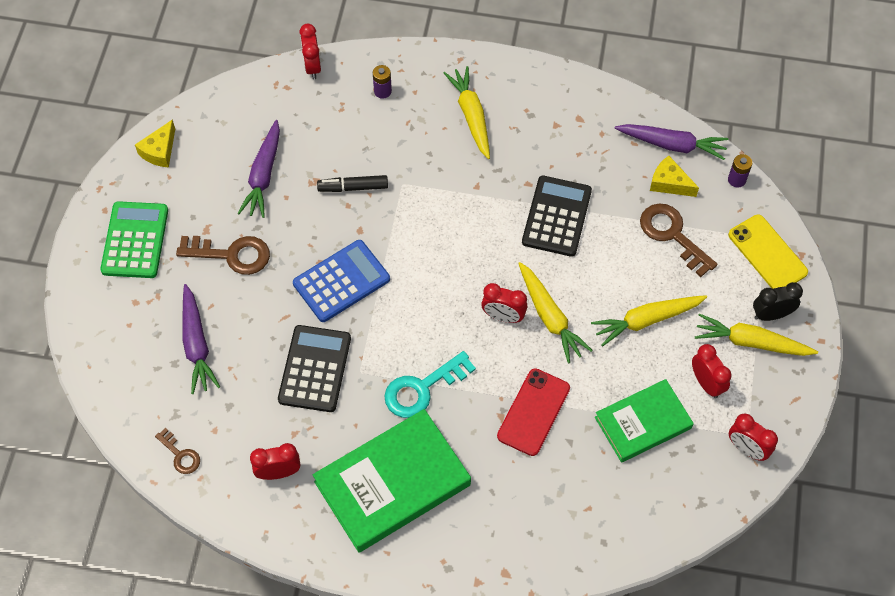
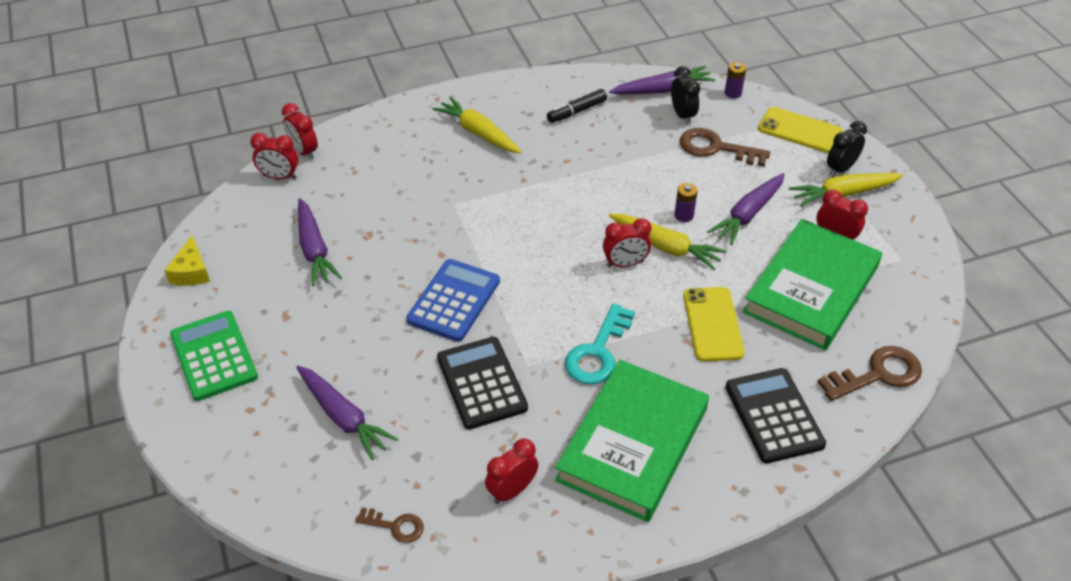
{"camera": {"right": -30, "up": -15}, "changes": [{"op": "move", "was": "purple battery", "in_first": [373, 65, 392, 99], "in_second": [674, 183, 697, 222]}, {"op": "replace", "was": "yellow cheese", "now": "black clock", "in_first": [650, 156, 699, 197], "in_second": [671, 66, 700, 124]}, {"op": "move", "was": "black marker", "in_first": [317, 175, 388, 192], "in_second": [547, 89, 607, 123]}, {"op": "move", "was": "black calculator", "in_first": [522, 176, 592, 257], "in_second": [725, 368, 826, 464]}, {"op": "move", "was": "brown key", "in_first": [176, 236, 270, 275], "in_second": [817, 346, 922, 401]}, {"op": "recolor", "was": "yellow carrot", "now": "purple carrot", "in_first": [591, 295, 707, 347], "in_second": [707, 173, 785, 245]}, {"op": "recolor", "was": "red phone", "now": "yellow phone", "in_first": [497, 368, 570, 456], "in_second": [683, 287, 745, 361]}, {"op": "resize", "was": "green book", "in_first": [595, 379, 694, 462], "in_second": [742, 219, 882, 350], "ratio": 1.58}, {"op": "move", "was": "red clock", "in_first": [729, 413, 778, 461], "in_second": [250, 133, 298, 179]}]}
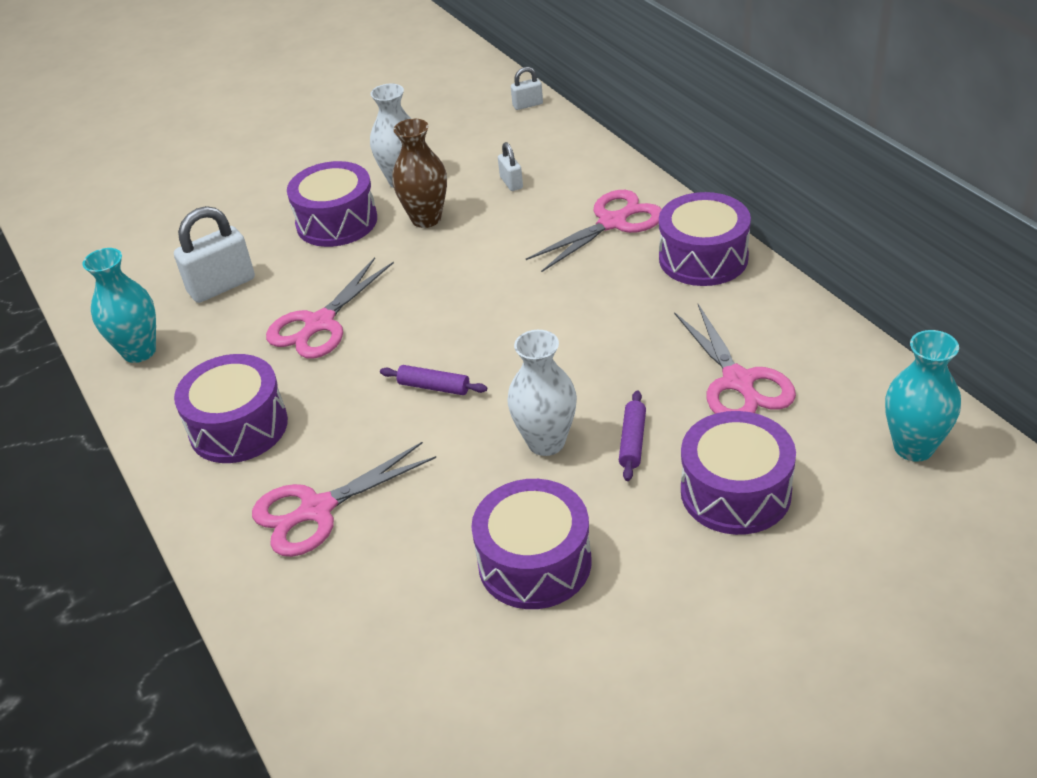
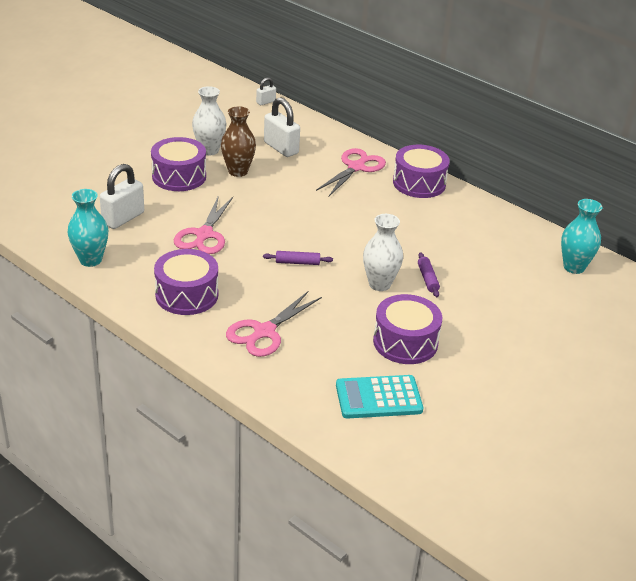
{"camera": {"right": -25, "up": -5}, "changes": [{"op": "resize", "was": "white padlock", "in_first": [498, 142, 523, 191], "in_second": [264, 97, 300, 157], "ratio": 1.91}, {"op": "delete", "was": "pink scissors", "in_first": [674, 304, 796, 414]}, {"op": "delete", "was": "purple drum", "in_first": [681, 411, 796, 535]}, {"op": "insert", "now": "turquoise calculator", "in_second": [336, 375, 423, 419]}]}
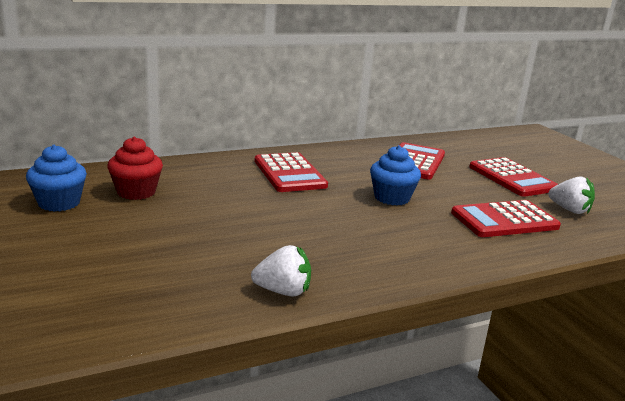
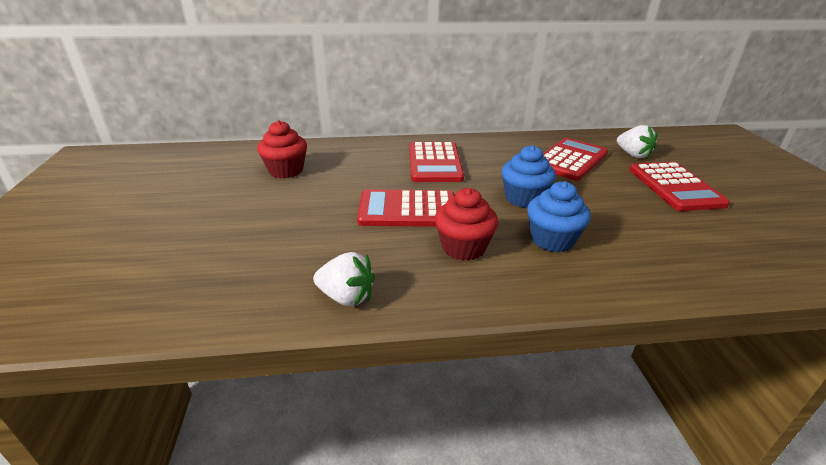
{"camera": {"right": 20, "up": 10}, "changes": [{"op": "move", "was": "blue cupcake", "in_first": [26, 145, 87, 212], "in_second": [527, 181, 591, 253]}, {"op": "move", "was": "white strawberry", "in_first": [548, 177, 595, 214], "in_second": [617, 125, 658, 158]}, {"op": "move", "was": "red calculator", "in_first": [451, 200, 561, 237], "in_second": [357, 189, 455, 227]}, {"op": "insert", "now": "red cupcake", "in_second": [435, 188, 498, 261]}]}
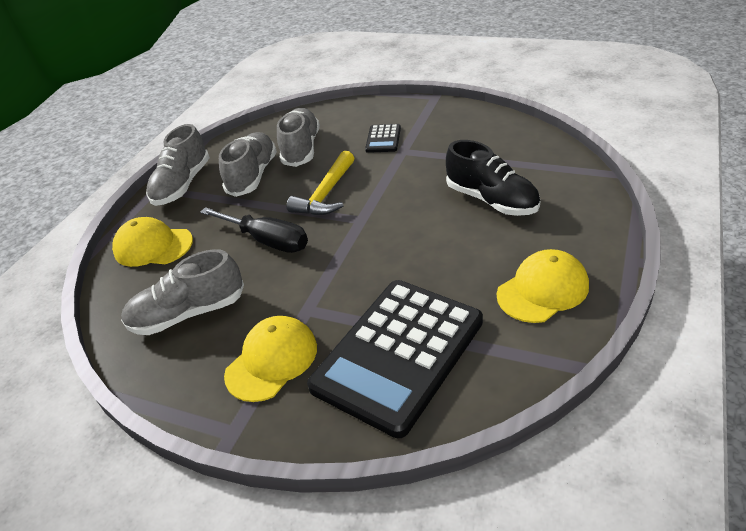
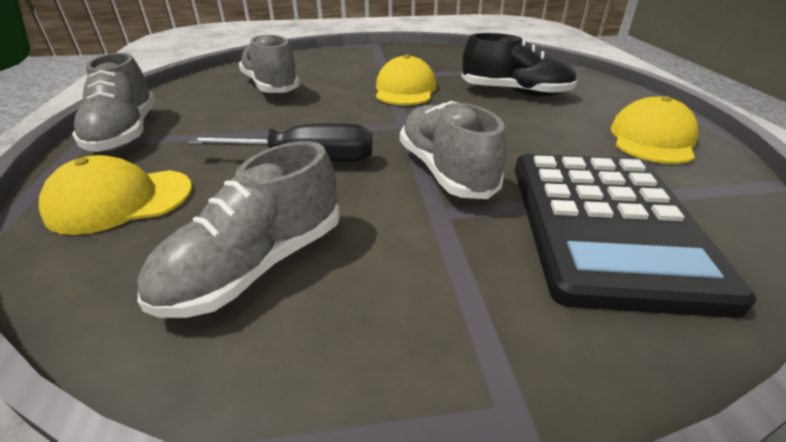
{"camera": {"right": -35, "up": -5}, "changes": [{"op": "delete", "was": "black calculator", "in_first": [365, 124, 401, 153]}, {"op": "move", "was": "grey shoe", "in_first": [219, 132, 277, 197], "in_second": [400, 101, 506, 199]}, {"op": "delete", "was": "yellow hammer", "in_first": [287, 151, 354, 215]}, {"op": "move", "was": "yellow cap", "in_first": [224, 316, 317, 402], "in_second": [376, 54, 437, 105]}]}
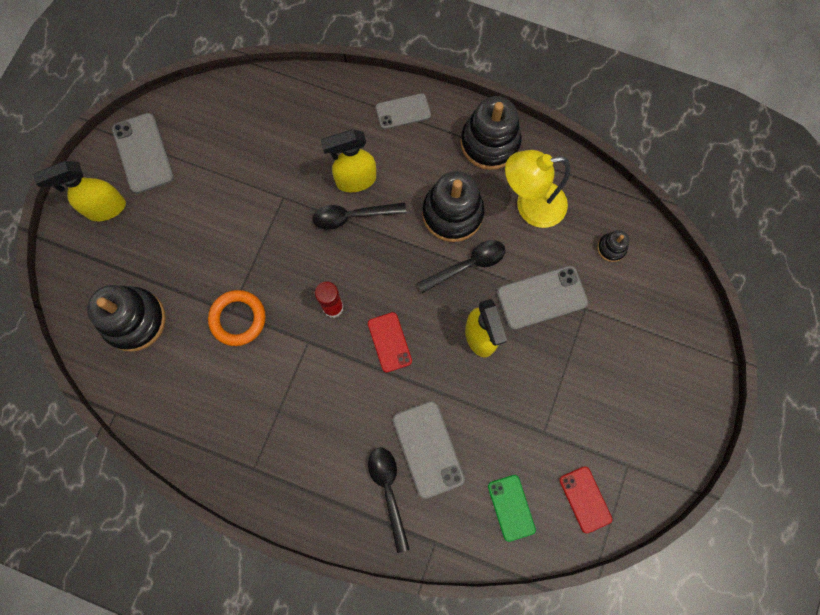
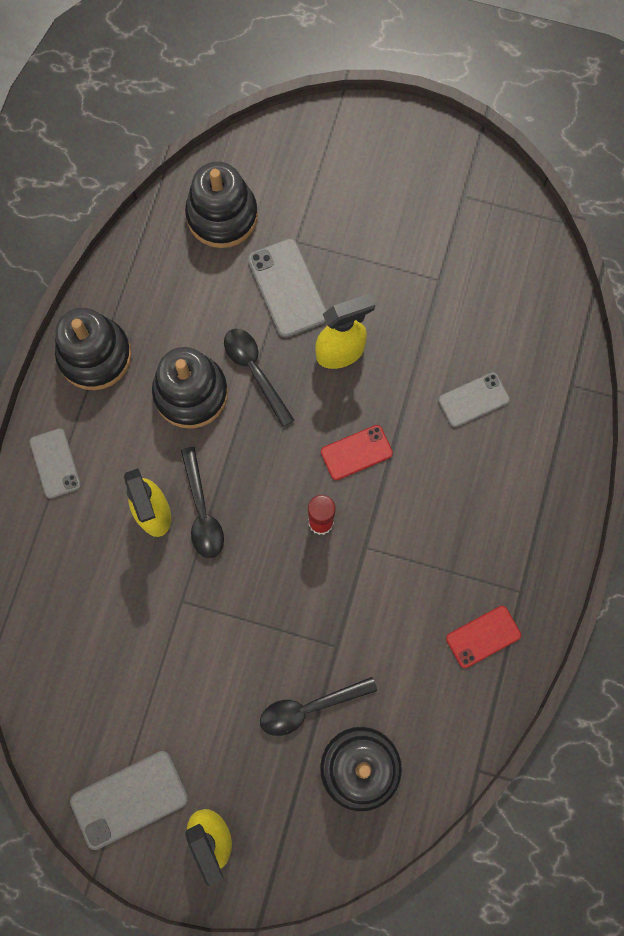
{"camera": {"right": -95, "up": 0}, "changes": [{"op": "delete", "was": "yellow lamp", "in_first": [505, 150, 570, 228]}, {"op": "resize", "was": "black stacking toy", "in_first": [597, 230, 629, 262], "in_second": [185, 161, 258, 248], "ratio": 2.13}, {"op": "delete", "was": "orange ring", "in_first": [208, 290, 266, 346]}, {"op": "resize", "was": "grey phone", "in_first": [393, 401, 465, 499], "in_second": [438, 372, 510, 427], "ratio": 0.66}, {"op": "move", "was": "black spoon", "in_first": [368, 448, 410, 553], "in_second": [260, 677, 377, 736]}, {"op": "move", "was": "red phone", "in_first": [559, 466, 612, 533], "in_second": [446, 606, 521, 668]}, {"op": "delete", "was": "green phone", "in_first": [488, 475, 536, 542]}]}
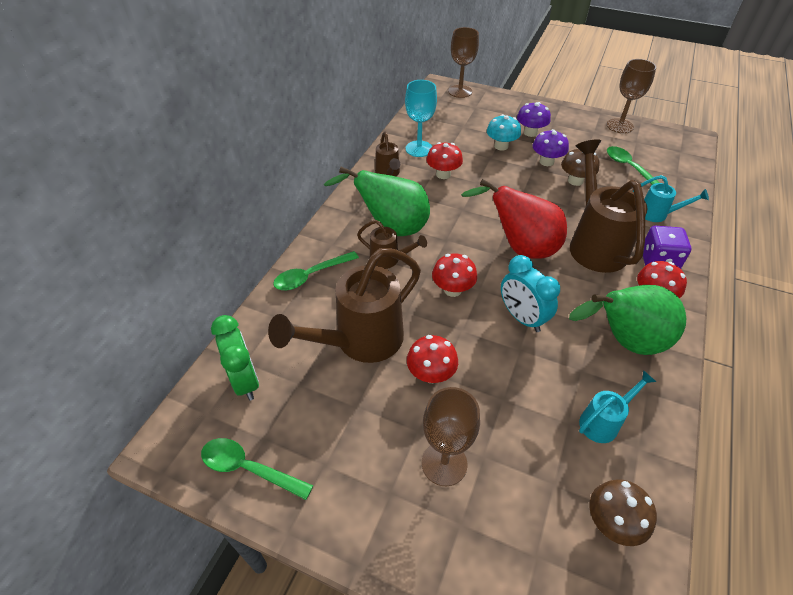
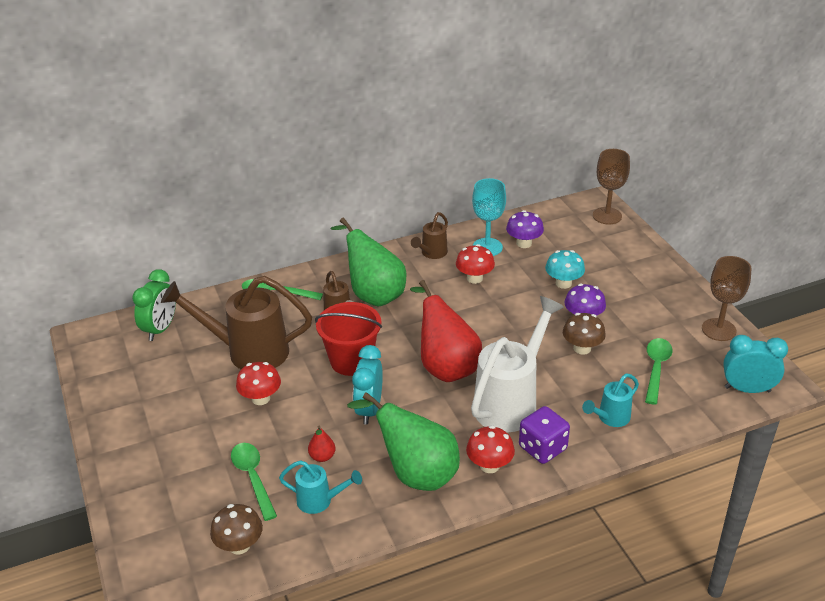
{"camera": {"right": 45, "up": -10}, "changes": [{"op": "move", "was": "purple mushroom", "in_first": [517, 102, 551, 137], "in_second": [506, 210, 544, 248]}, {"op": "recolor", "was": "brown watering can", "now": "white watering can", "in_first": [570, 139, 648, 273], "in_second": [471, 296, 564, 432]}, {"op": "rotate", "was": "turquoise watering can", "in_first": [633, 175, 709, 222], "in_second": [582, 374, 639, 427], "clockwise": 75}, {"op": "replace", "was": "red mushroom", "now": "red bucket", "in_first": [432, 253, 477, 297], "in_second": [315, 302, 382, 376]}, {"op": "delete", "was": "brown goblet", "in_first": [422, 387, 480, 486]}, {"op": "move", "was": "green spoon", "in_first": [201, 438, 313, 500], "in_second": [231, 443, 277, 521]}, {"op": "insert", "now": "turquoise clock", "in_second": [723, 335, 788, 393]}, {"op": "insert", "now": "red pear", "in_second": [308, 426, 336, 462]}]}
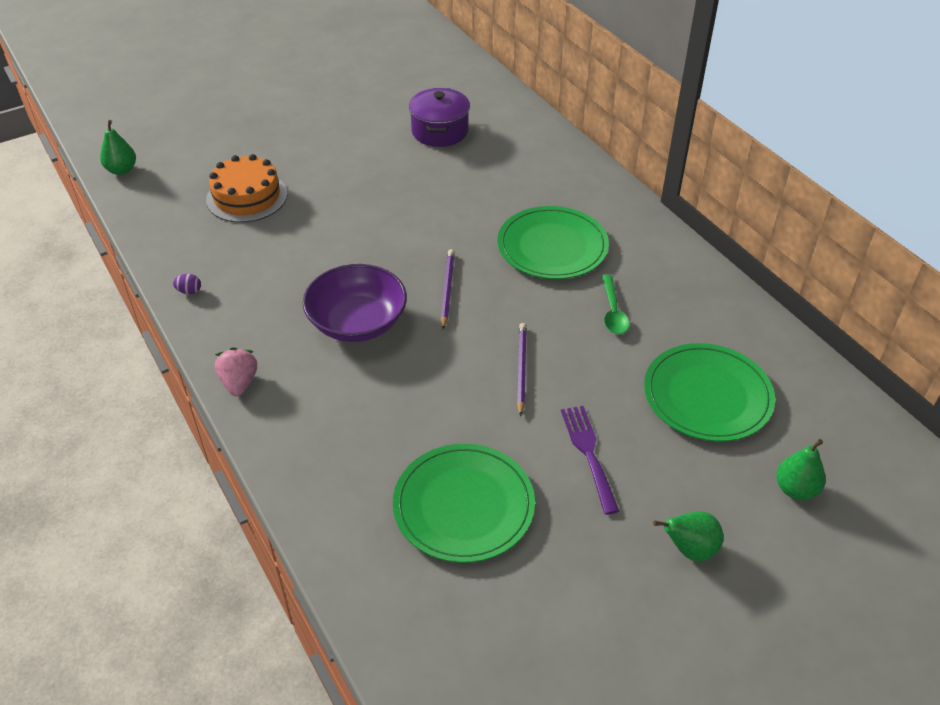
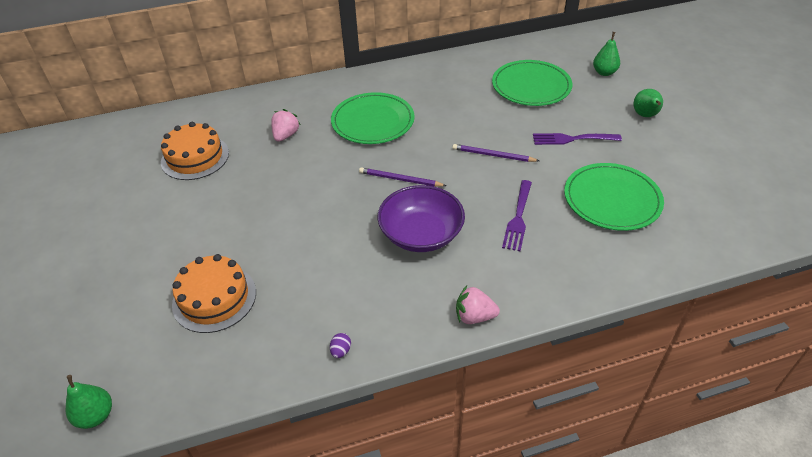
{"camera": {"right": -75, "up": 0}, "changes": [{"op": "replace", "was": "purple pot", "now": "orange cake", "in_first": [409, 88, 470, 147], "in_second": [161, 122, 229, 180]}, {"op": "delete", "was": "green spoon", "in_first": [602, 274, 629, 334]}, {"op": "insert", "now": "pink strawberry", "in_second": [271, 109, 300, 142]}, {"op": "insert", "now": "purple fork", "in_second": [502, 180, 532, 251]}]}
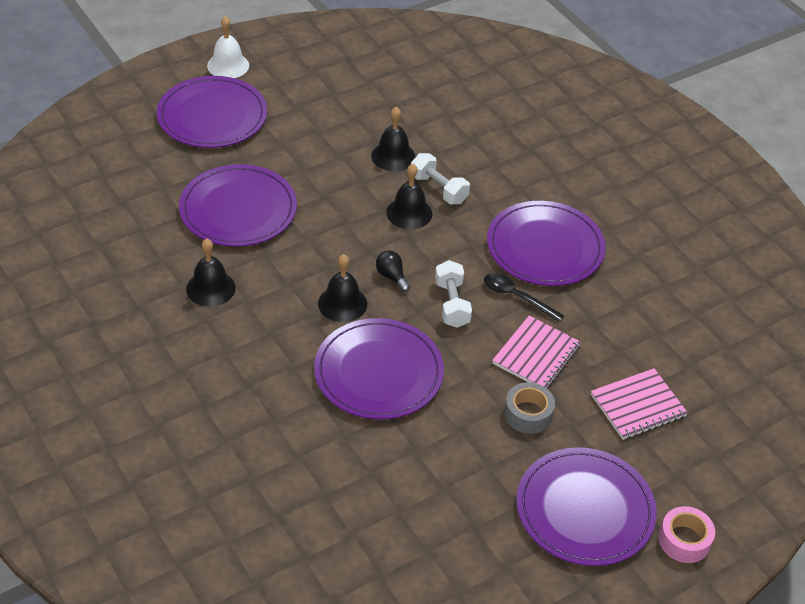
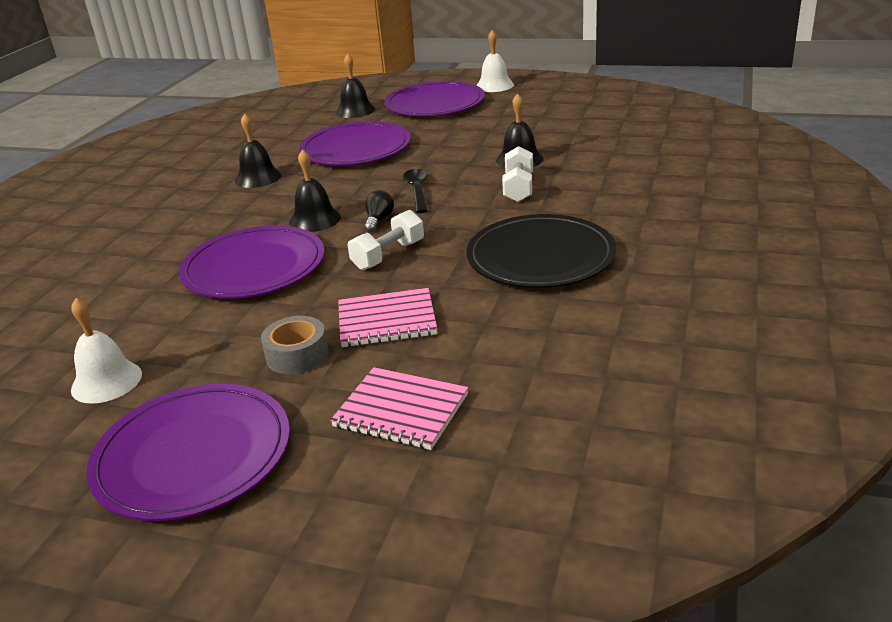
{"camera": {"right": 55, "up": -15}, "changes": [{"op": "move", "was": "black bell", "in_first": [386, 164, 432, 229], "in_second": [336, 54, 375, 118]}, {"op": "recolor", "was": "purple plate", "now": "black plate", "in_first": [487, 201, 606, 286], "in_second": [466, 214, 616, 288]}, {"op": "move", "was": "black spoon", "in_first": [484, 273, 564, 322], "in_second": [403, 169, 428, 213]}, {"op": "delete", "was": "pink tape", "in_first": [659, 506, 715, 563]}, {"op": "insert", "now": "white bell", "in_second": [71, 298, 142, 404]}]}
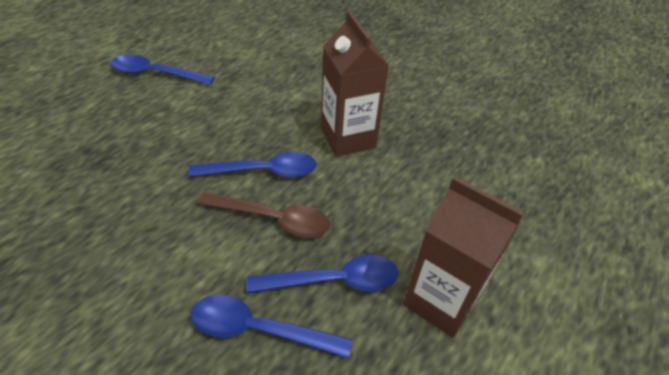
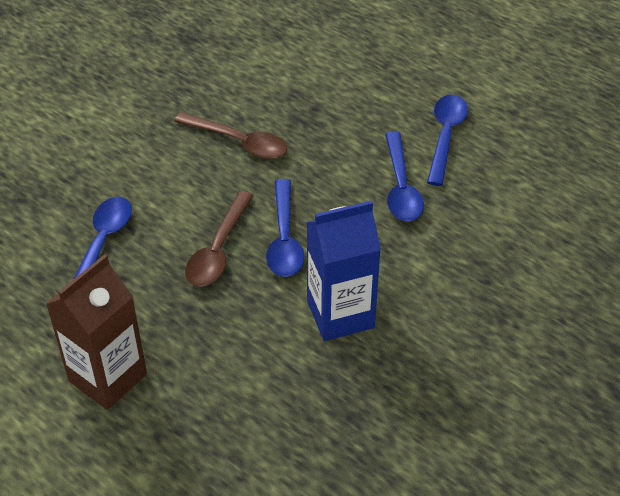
{"camera": {"right": 95, "up": 0}, "changes": [{"op": "recolor", "was": "brown carton", "now": "blue carton", "in_first": [321, 11, 389, 157], "in_second": [306, 201, 381, 341]}, {"op": "move", "was": "blue spoon", "in_first": [247, 255, 398, 293], "in_second": [385, 132, 424, 221]}, {"op": "insert", "now": "brown spoon", "in_second": [174, 112, 287, 159]}]}
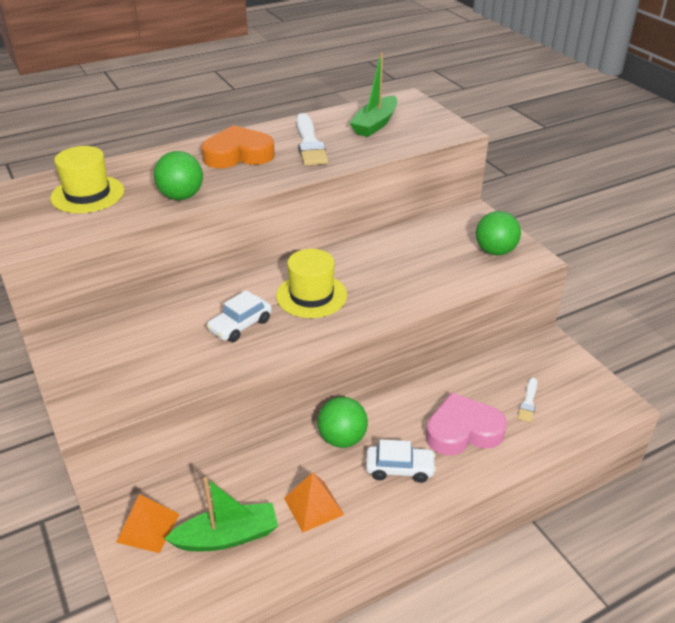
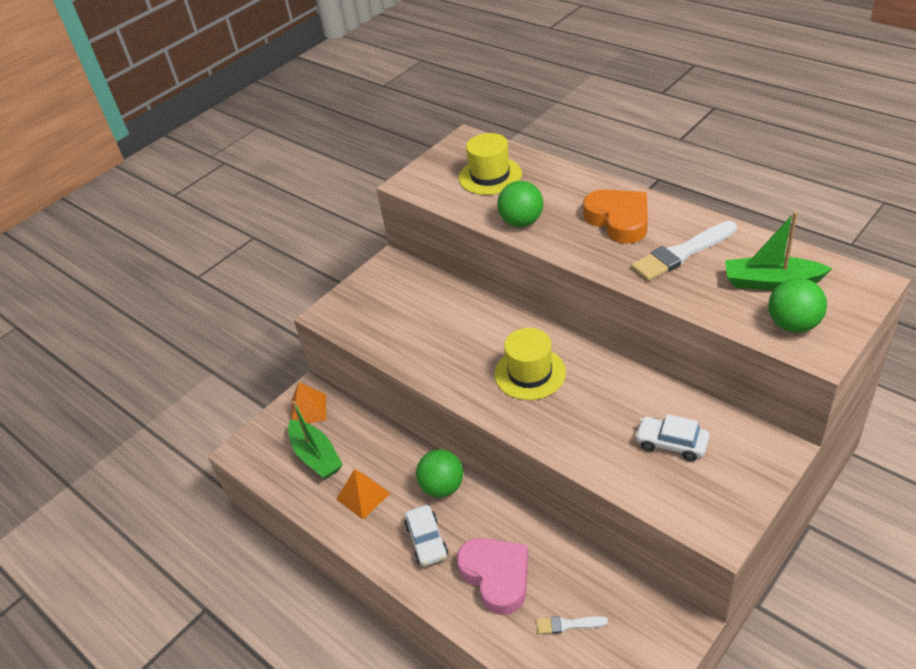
{"camera": {"right": 75, "up": 5}, "changes": [{"op": "move", "was": "green ball", "in_first": [476, 211, 521, 255], "in_second": [768, 278, 827, 333]}, {"op": "move", "was": "white car", "in_first": [207, 290, 272, 342], "in_second": [635, 414, 709, 461]}]}
